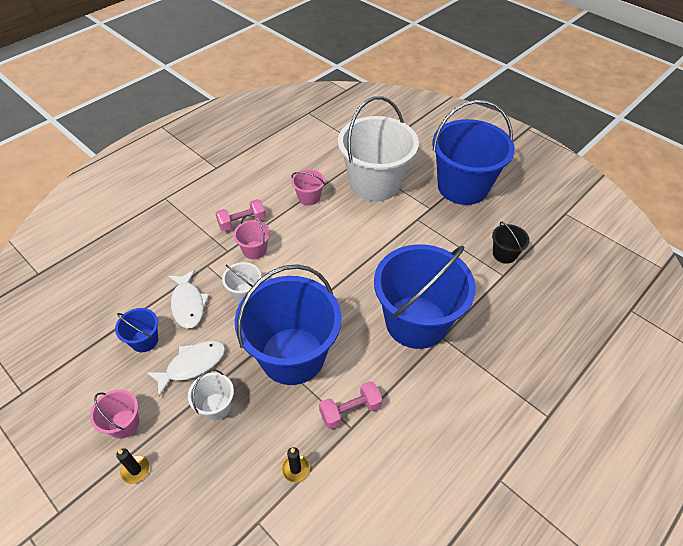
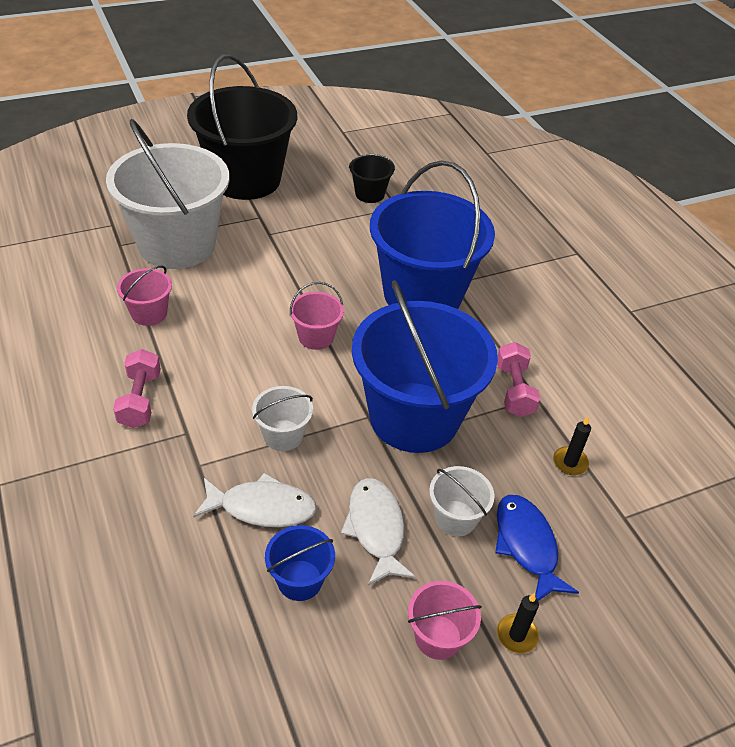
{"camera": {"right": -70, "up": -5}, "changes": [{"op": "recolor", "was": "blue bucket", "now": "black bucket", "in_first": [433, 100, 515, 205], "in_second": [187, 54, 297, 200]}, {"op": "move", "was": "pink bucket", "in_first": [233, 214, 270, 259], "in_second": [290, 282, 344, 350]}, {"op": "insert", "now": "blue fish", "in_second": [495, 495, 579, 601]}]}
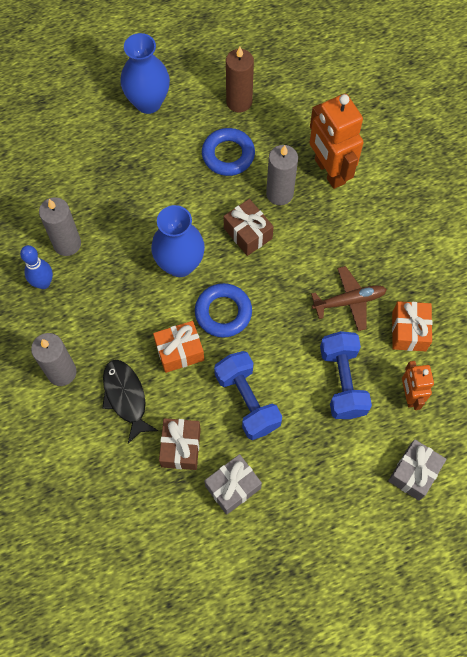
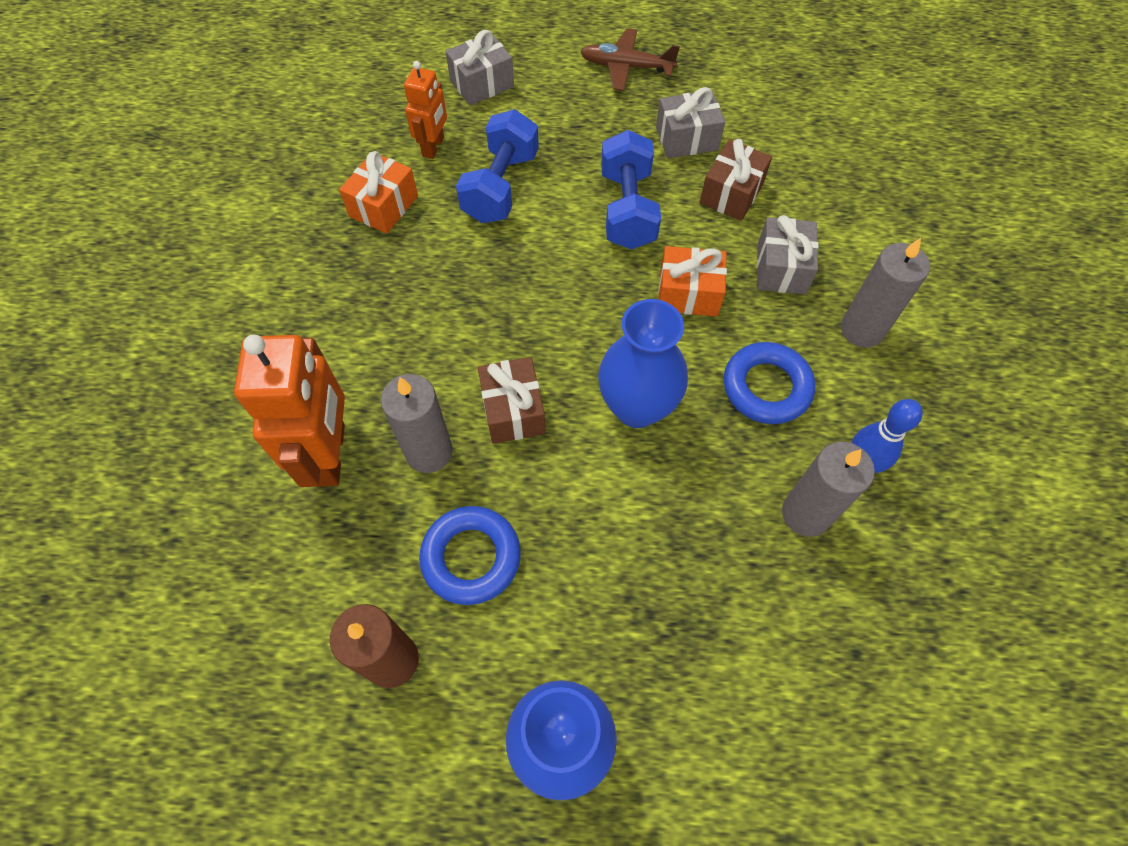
{"camera": {"right": -155, "up": -5}, "changes": [{"op": "move", "was": "brown plane", "in_first": [311, 266, 387, 331], "in_second": [581, 28, 680, 91]}, {"op": "move", "was": "blue ring", "in_first": [195, 283, 252, 338], "in_second": [724, 342, 815, 424]}, {"op": "replace", "was": "black fish", "now": "grey gift", "in_first": [102, 360, 158, 443], "in_second": [757, 215, 819, 295]}]}
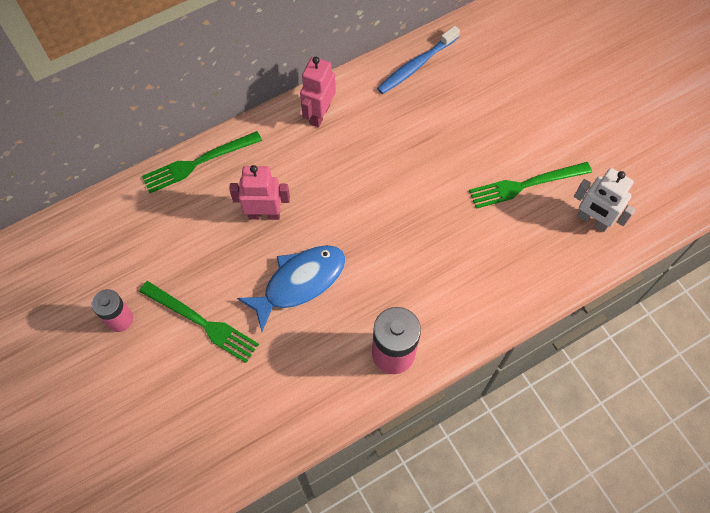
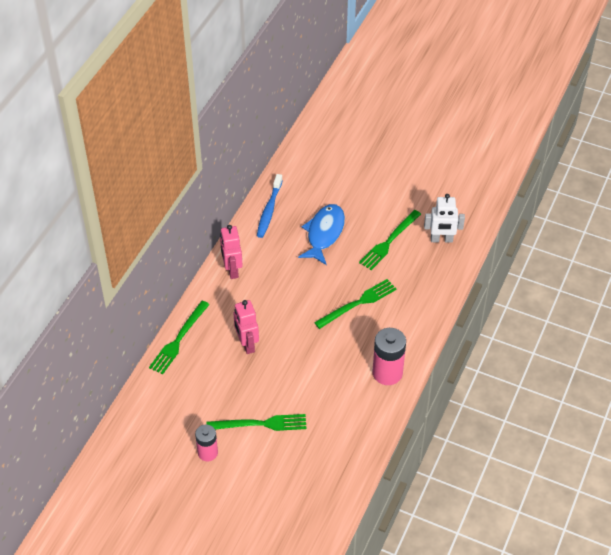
{"camera": {"right": -35, "up": -15}, "changes": [{"op": "rotate", "was": "pink robot", "in_first": [229, 165, 290, 220], "in_second": [234, 300, 259, 354], "clockwise": -75}, {"op": "move", "was": "blue fish", "in_first": [237, 245, 345, 332], "in_second": [298, 204, 345, 265]}, {"op": "insert", "now": "green fork", "in_second": [314, 279, 397, 329]}]}
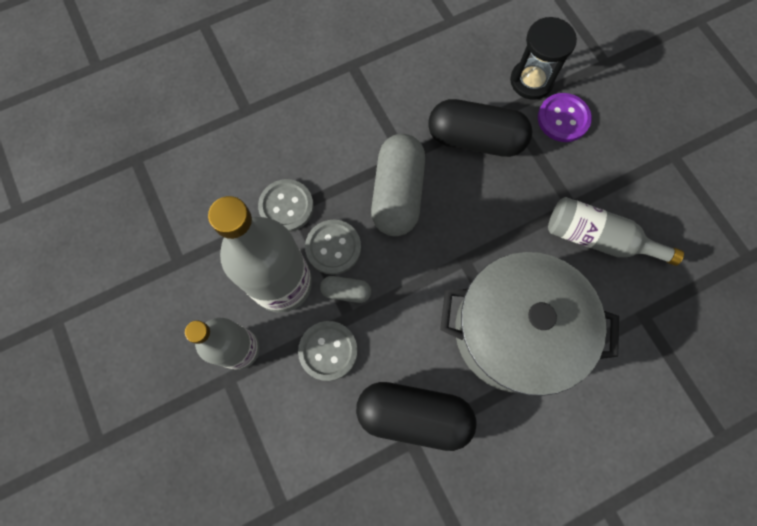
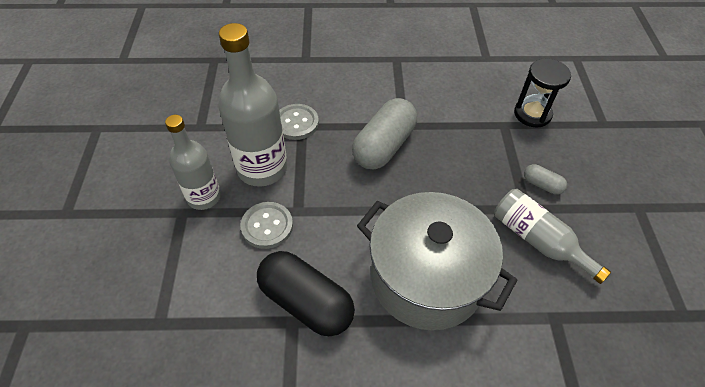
{"camera": {"right": 25, "up": -20}, "changes": [{"op": "delete", "was": "purple button", "in_first": [538, 93, 592, 142]}, {"op": "delete", "was": "black capsule", "in_first": [428, 99, 532, 157]}, {"op": "delete", "was": "grey button", "in_first": [305, 220, 361, 275]}, {"op": "move", "was": "grey capsule", "in_first": [320, 276, 371, 303], "in_second": [524, 164, 567, 195]}]}
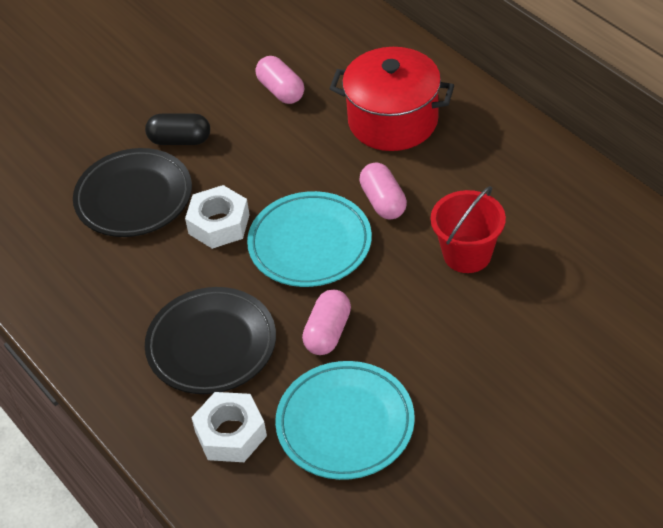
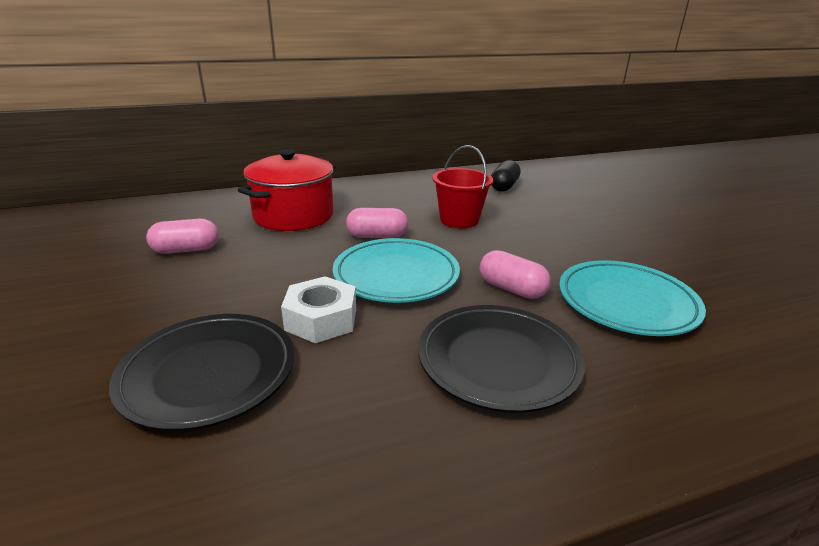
{"camera": {"right": -75, "up": -20}, "changes": [{"op": "move", "was": "black capsule", "in_first": [145, 114, 210, 145], "in_second": [491, 160, 521, 192]}, {"op": "delete", "was": "white nut", "in_first": [191, 392, 267, 462]}]}
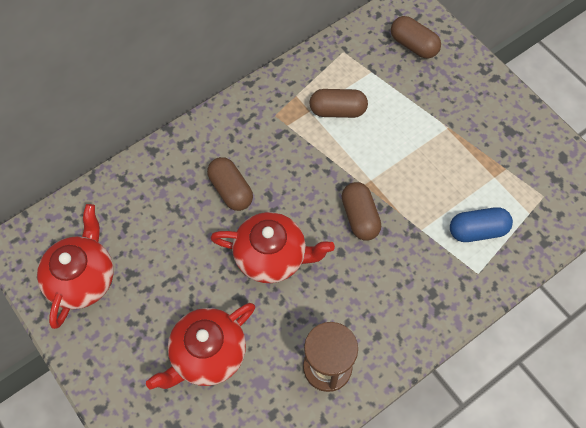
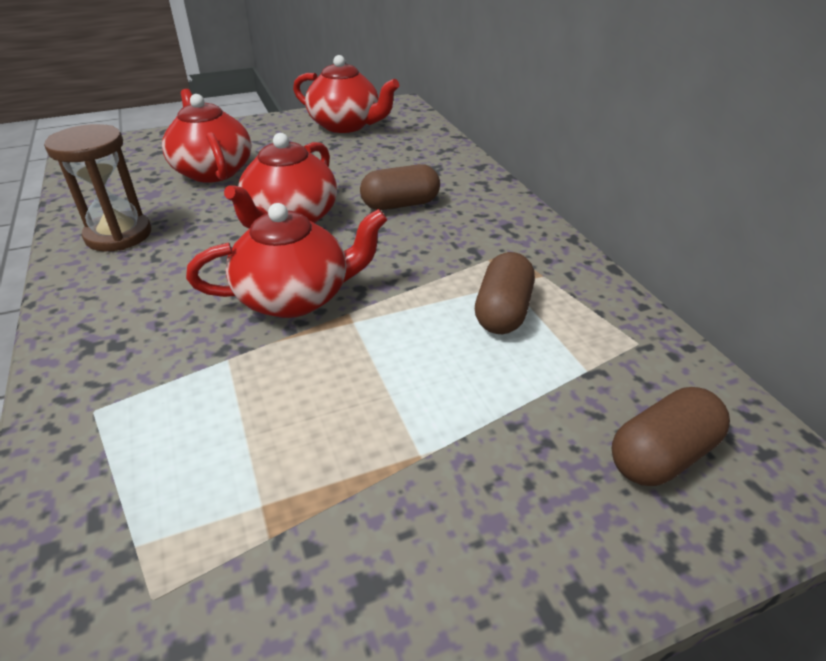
{"camera": {"right": 105, "up": -25}, "changes": [{"op": "replace", "was": "brown capsule", "now": "red teapot", "in_first": [342, 182, 381, 240], "in_second": [186, 203, 387, 318]}, {"op": "delete", "was": "blue capsule", "in_first": [450, 207, 513, 242]}]}
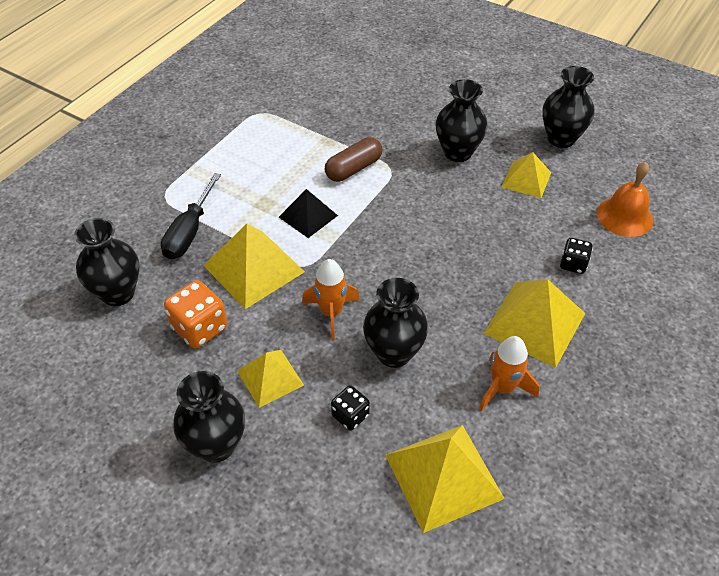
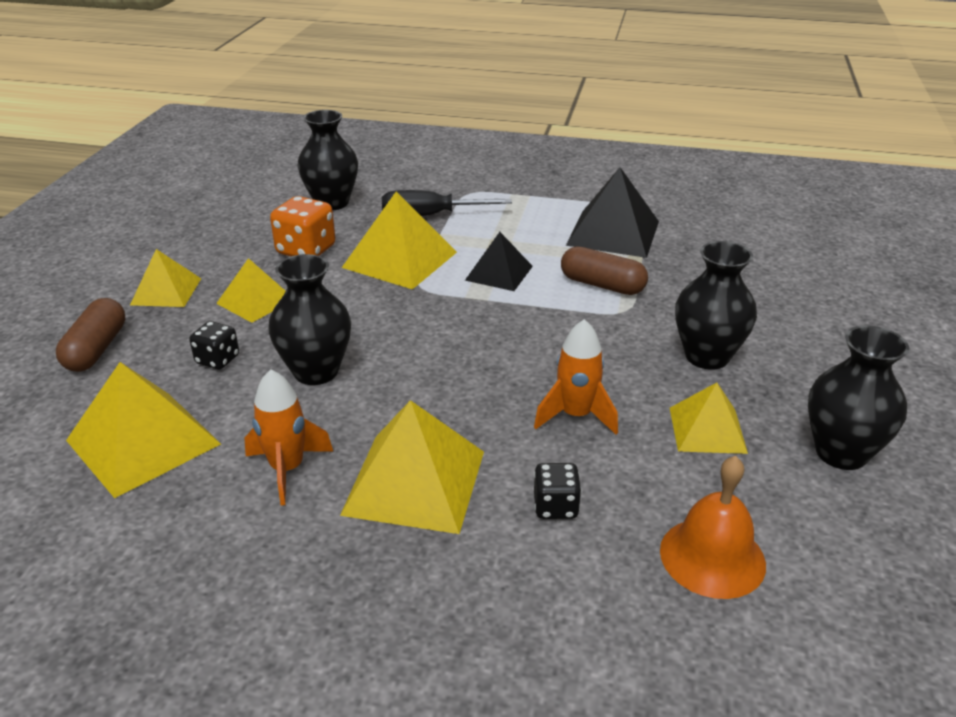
{"camera": {"right": 70, "up": -15}, "changes": [{"op": "move", "was": "orange rocket", "in_first": [302, 259, 360, 340], "in_second": [534, 319, 618, 435]}, {"op": "replace", "was": "black vase", "now": "yellow pyramid", "in_first": [173, 371, 245, 463], "in_second": [130, 249, 201, 307]}, {"op": "insert", "now": "black pyramid", "in_second": [566, 167, 659, 258]}, {"op": "insert", "now": "brown capsule", "in_second": [56, 298, 125, 372]}]}
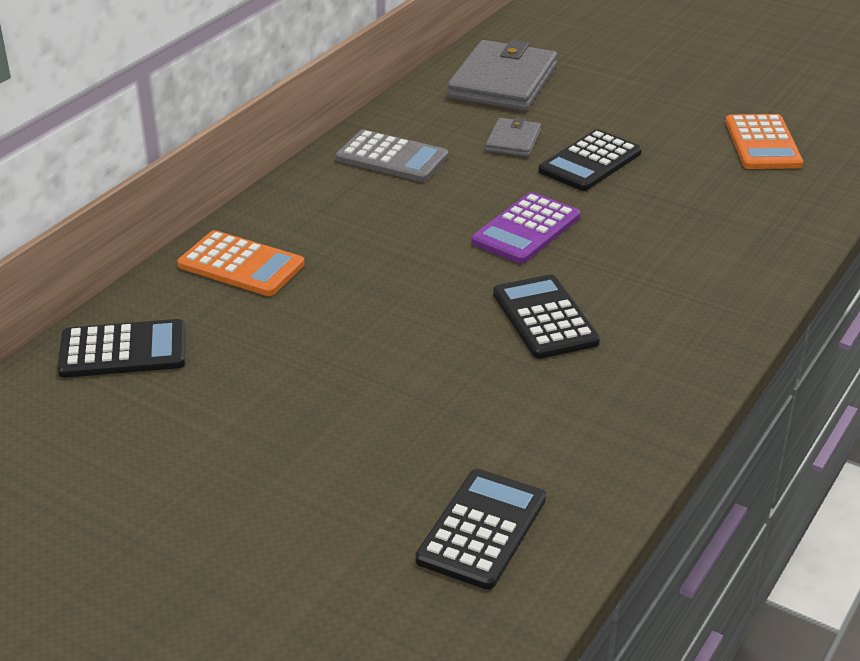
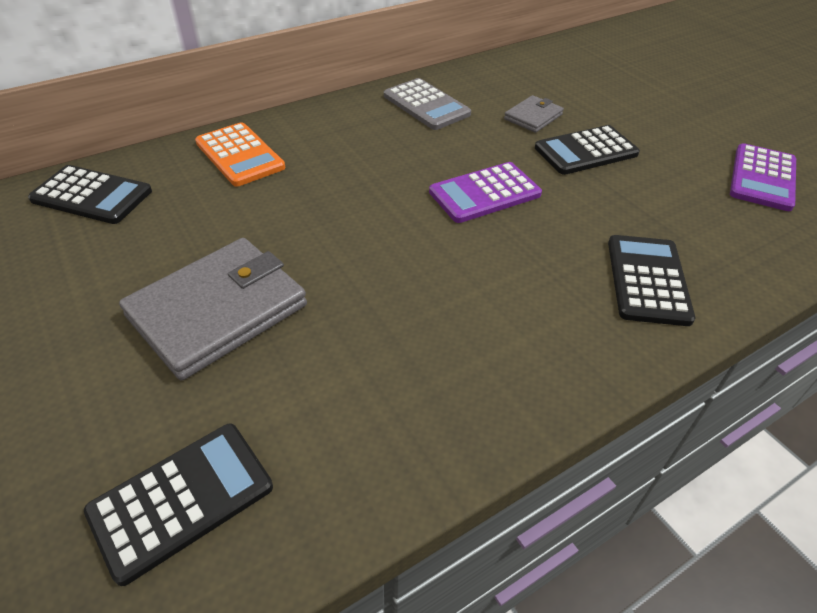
{"camera": {"right": 25, "up": 10}, "changes": [{"op": "move", "was": "grey wallet", "in_first": [447, 40, 557, 111], "in_second": [119, 238, 307, 380]}, {"op": "recolor", "was": "orange calculator", "now": "purple calculator", "in_first": [725, 114, 803, 169], "in_second": [730, 143, 796, 211]}, {"op": "move", "was": "black calculator", "in_first": [493, 274, 600, 359], "in_second": [608, 235, 695, 326]}]}
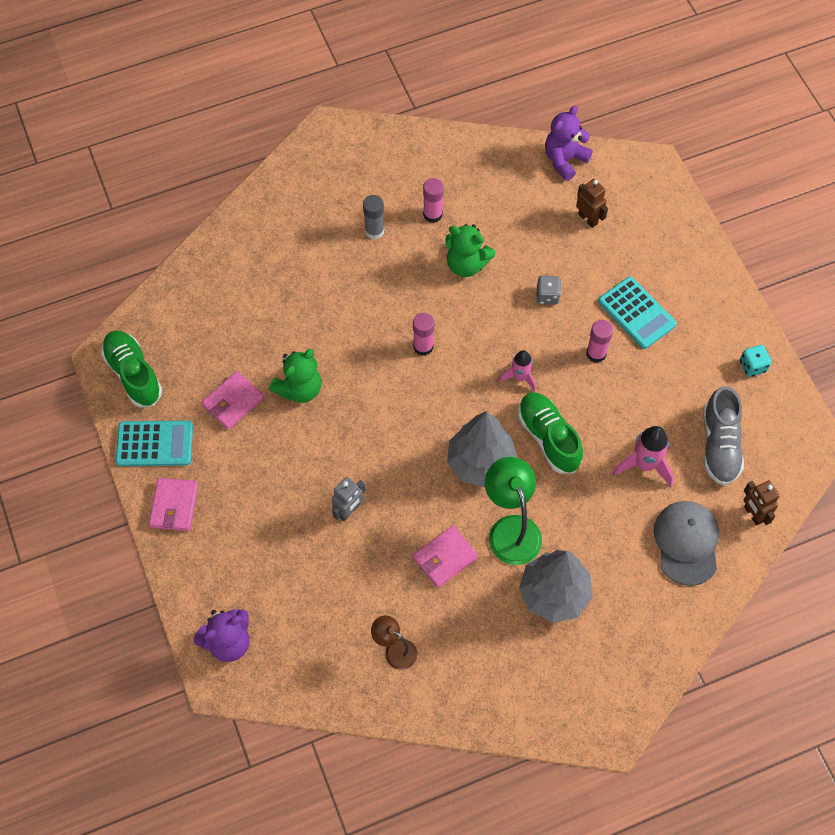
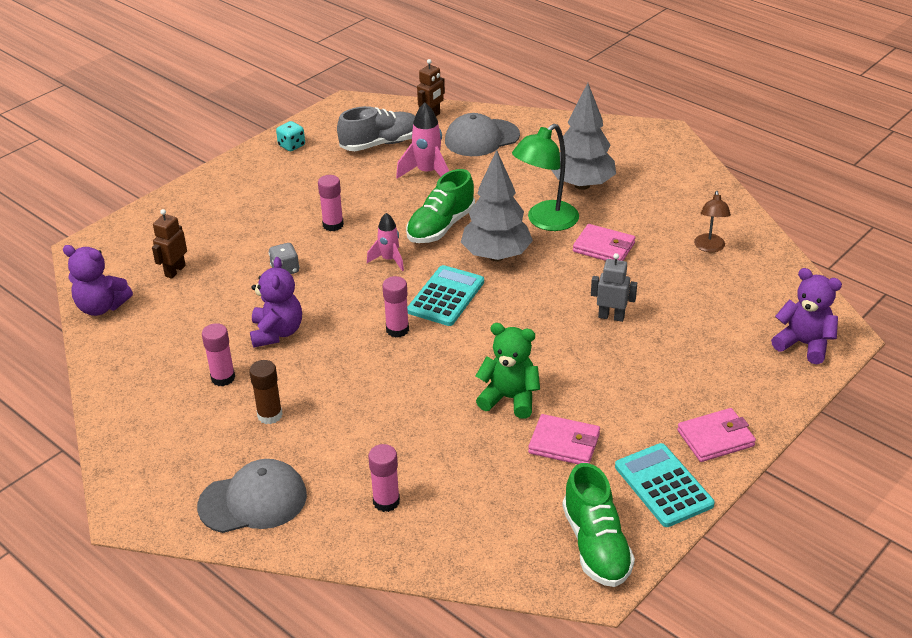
{"camera": {"right": -115, "up": -25}, "changes": [{"op": "recolor", "was": "grey glue stick", "now": "brown glue stick", "in_first": [363, 195, 384, 240], "in_second": [249, 360, 283, 424]}, {"op": "recolor", "was": "green teddy bear", "now": "purple teddy bear", "in_first": [446, 224, 495, 277], "in_second": [250, 257, 302, 347]}, {"op": "move", "was": "turquoise calculator", "in_first": [598, 277, 677, 349], "in_second": [407, 265, 484, 326]}, {"op": "rotate", "was": "green shoe", "in_first": [101, 330, 162, 408], "in_second": [562, 463, 635, 587], "clockwise": -45}, {"op": "insert", "now": "pink glue stick", "in_second": [368, 444, 400, 512]}, {"op": "insert", "now": "grey cap", "in_second": [197, 459, 307, 533]}]}
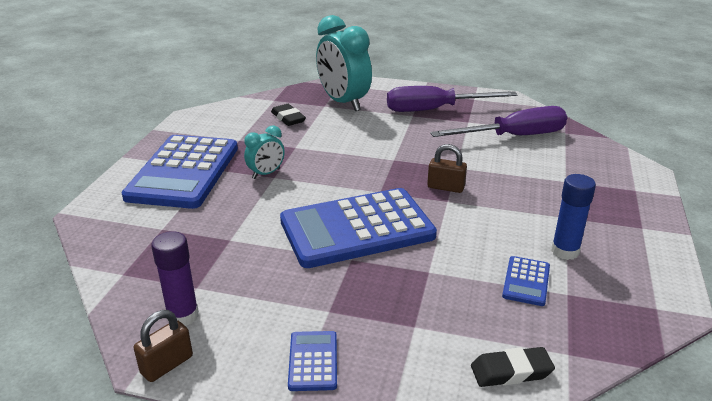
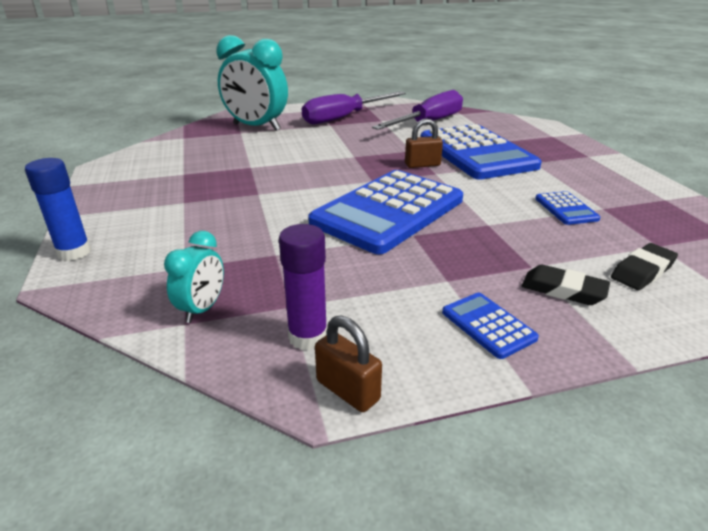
{"camera": {"right": -30, "up": 0}, "changes": [{"op": "move", "was": "black eraser", "in_first": [271, 104, 306, 126], "in_second": [522, 265, 610, 305]}, {"op": "move", "was": "turquoise clock", "in_first": [244, 125, 285, 179], "in_second": [164, 231, 224, 323]}, {"op": "move", "was": "blue calculator", "in_first": [122, 135, 238, 209], "in_second": [421, 124, 542, 180]}, {"op": "move", "was": "blue glue stick", "in_first": [551, 174, 596, 260], "in_second": [25, 158, 91, 261]}, {"op": "rotate", "was": "brown padlock", "in_first": [134, 310, 193, 382], "in_second": [315, 316, 382, 412], "clockwise": -60}]}
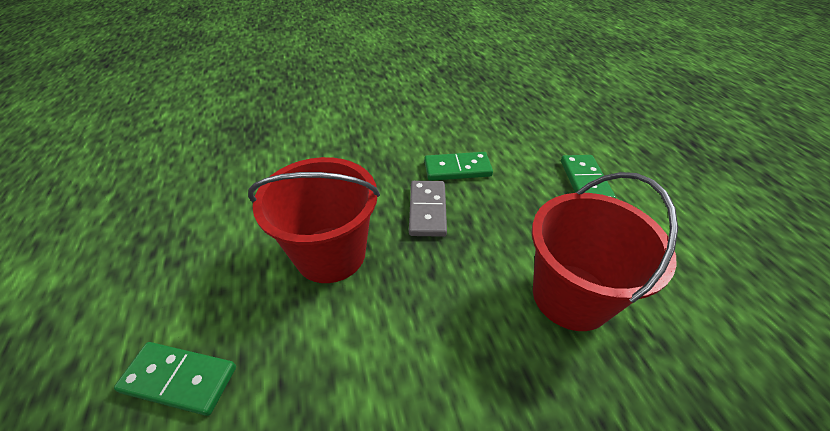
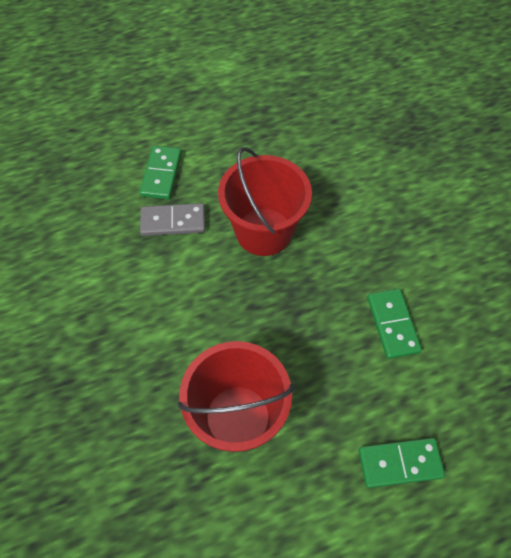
{"camera": {"right": 85, "up": 15}, "changes": [{"op": "move", "was": "grey domino", "in_first": [409, 181, 447, 237], "in_second": [140, 203, 205, 236]}]}
